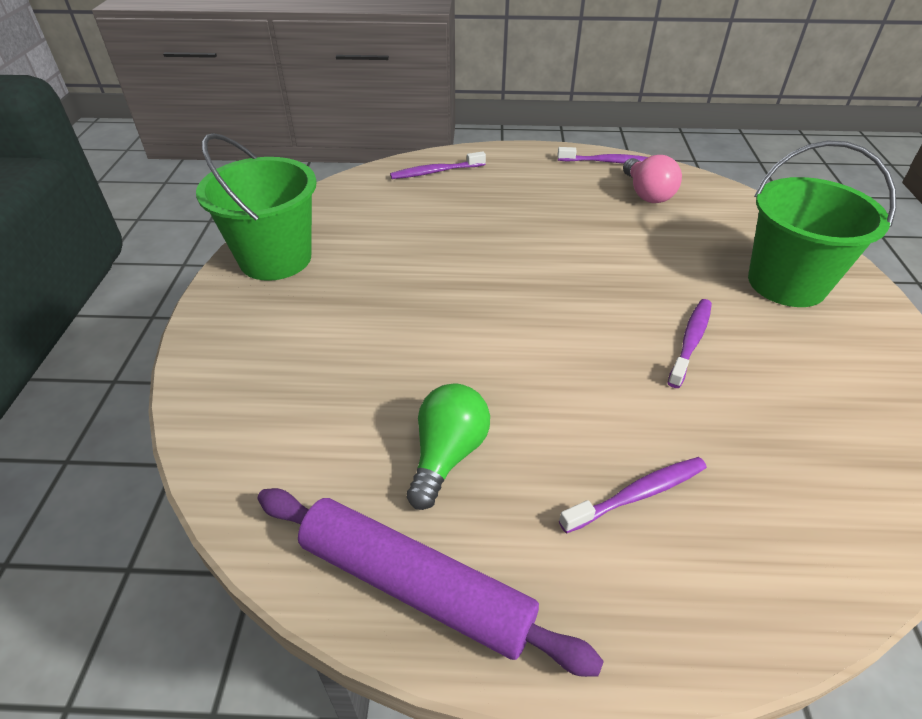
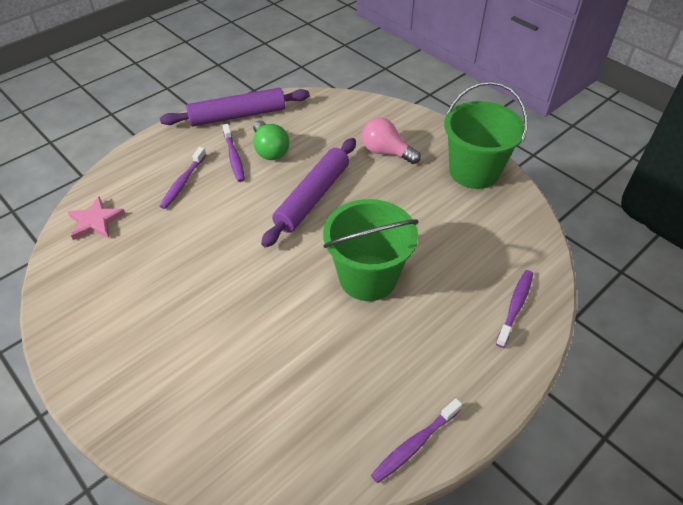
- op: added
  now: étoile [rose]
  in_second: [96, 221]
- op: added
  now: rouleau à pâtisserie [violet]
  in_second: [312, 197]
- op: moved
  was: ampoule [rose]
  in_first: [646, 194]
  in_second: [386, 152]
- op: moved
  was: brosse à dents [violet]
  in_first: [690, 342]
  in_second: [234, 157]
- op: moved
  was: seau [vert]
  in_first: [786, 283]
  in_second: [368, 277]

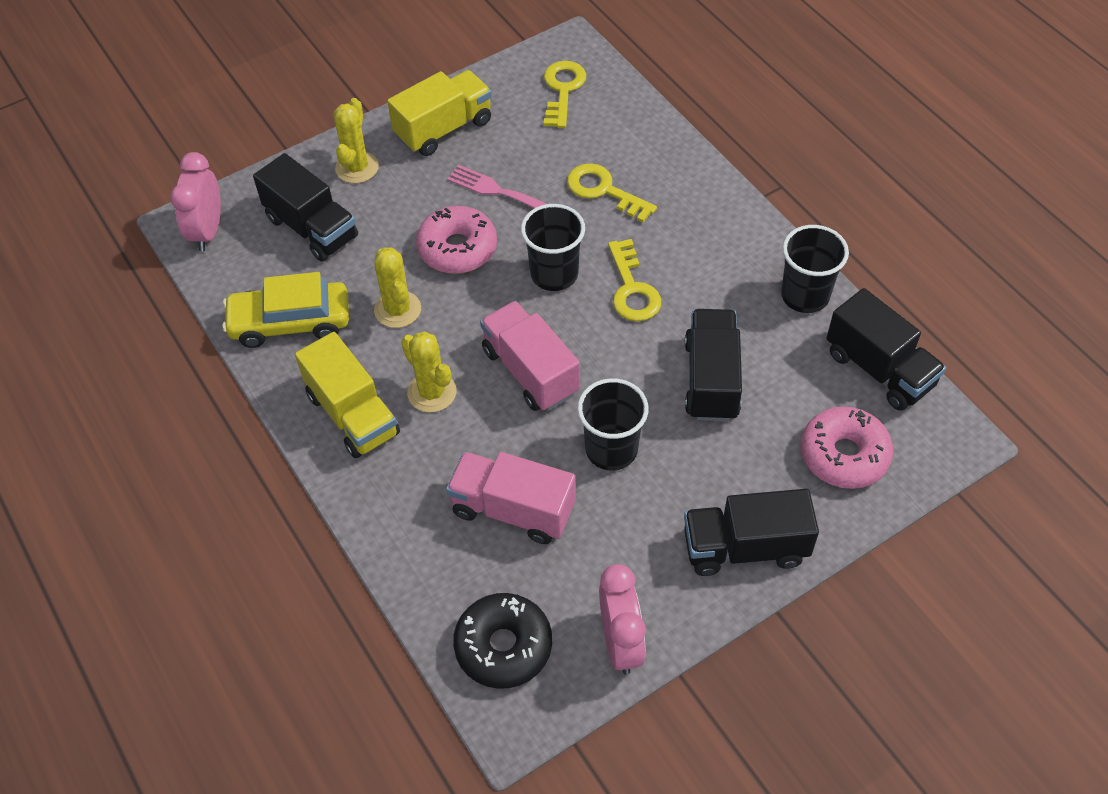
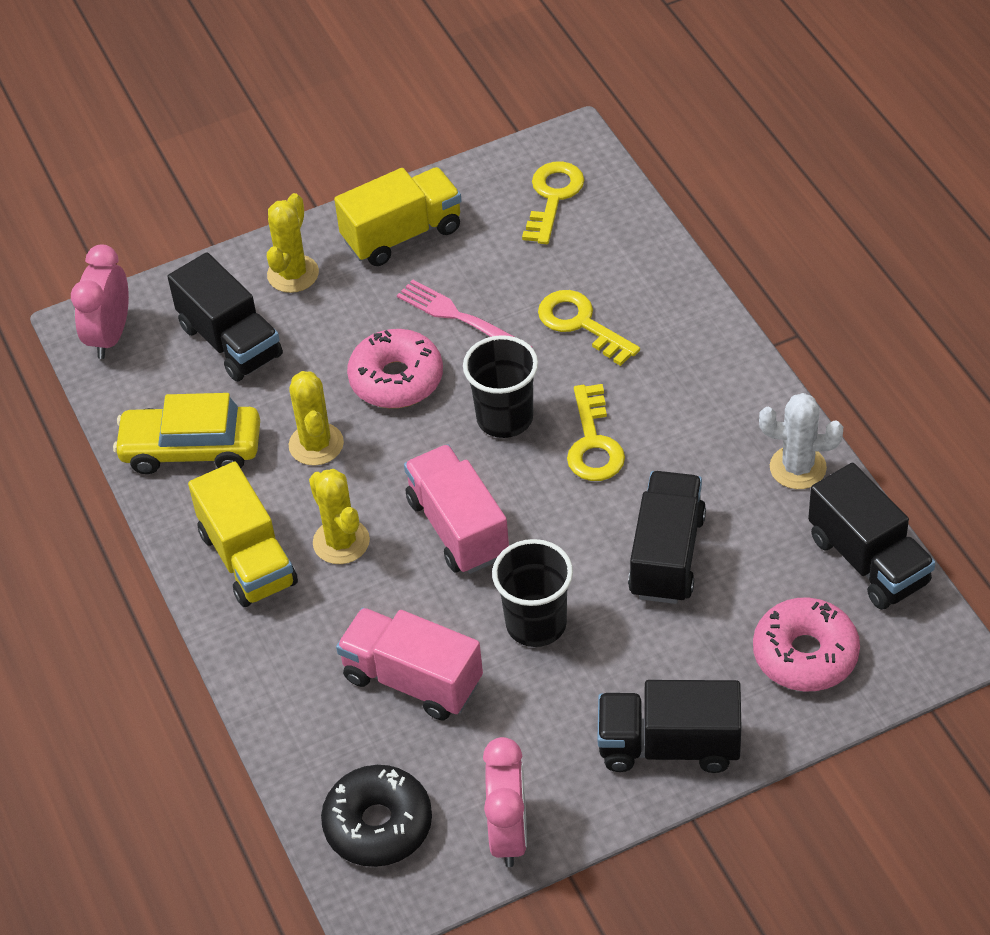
- op: replaced
  was: gobelet [noir]
  now: cactus [blanc]
  in_first: [805, 295]
  in_second: [798, 468]

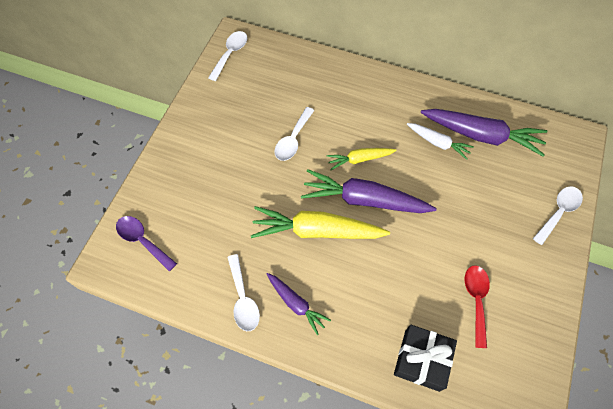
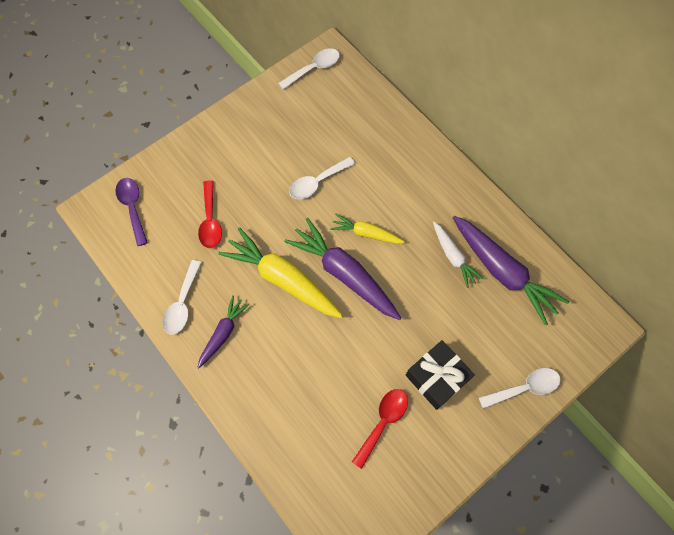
- op: added
  now: cuillère [rouge]
  in_second: [210, 221]
- op: moved
  was: cadeau [noir]
  in_first: [422, 360]
  in_second: [437, 377]
- op: turned
  was: carotte [violet]
  in_first: [296, 304]
  in_second: [223, 333]
  clockwise: -135

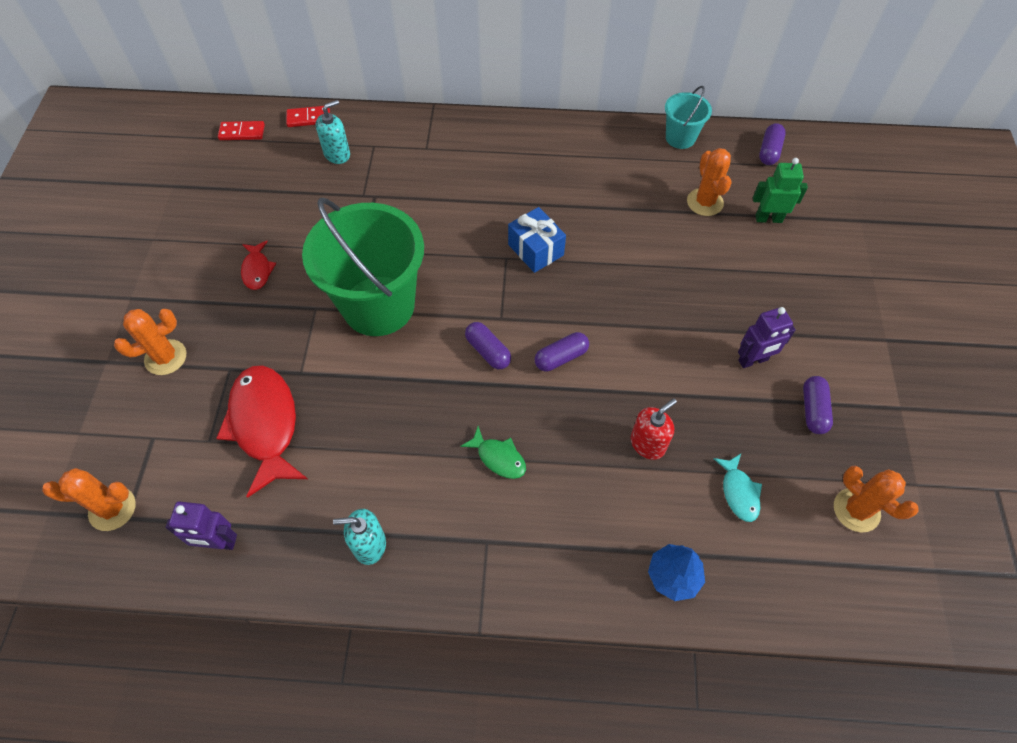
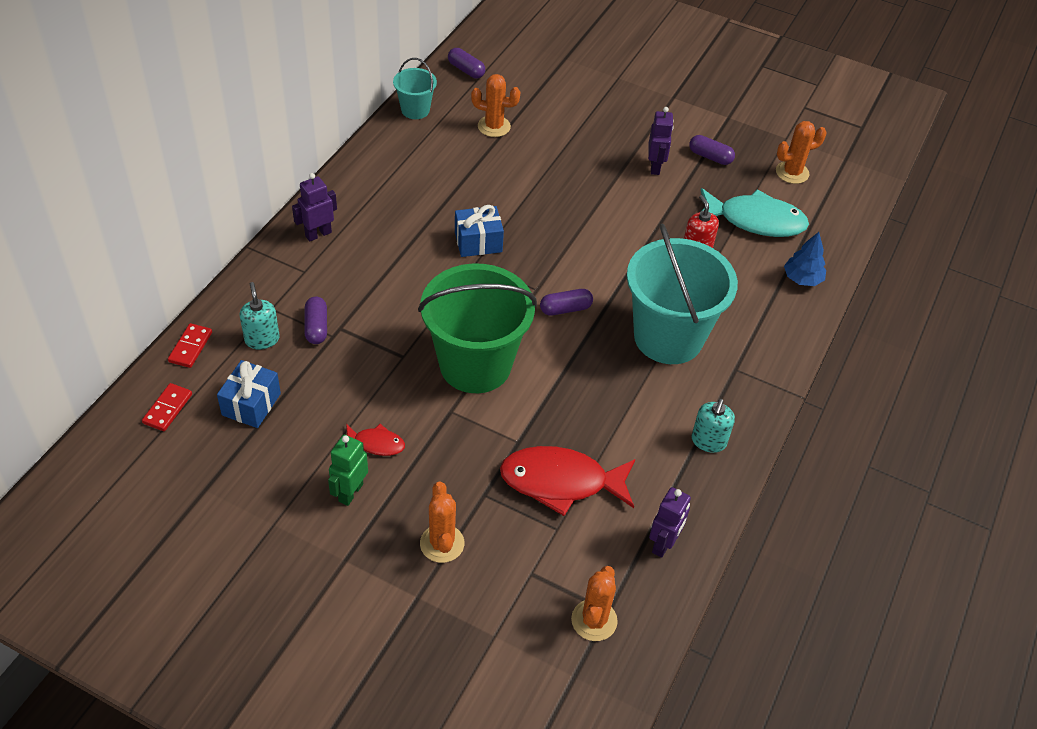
- op: added
  now: cadeau [bleu]
  in_second: [251, 404]
- op: added
  now: robot [violet]
  in_second: [318, 234]
- op: moved
  was: gélule [violet]
  in_first: [561, 357]
  in_second: [316, 327]
- op: moved
  was: robot [vert]
  in_first: [768, 218]
  in_second: [350, 492]
- op: replaced
  was: poisson [vert]
  now: seau [turquoise]
  in_first: [498, 458]
  in_second: [668, 337]
- op: resized
  was: poisson [turquoise]
  in_first: [739, 492]
  in_second: [755, 220]
  ratio: 2.04

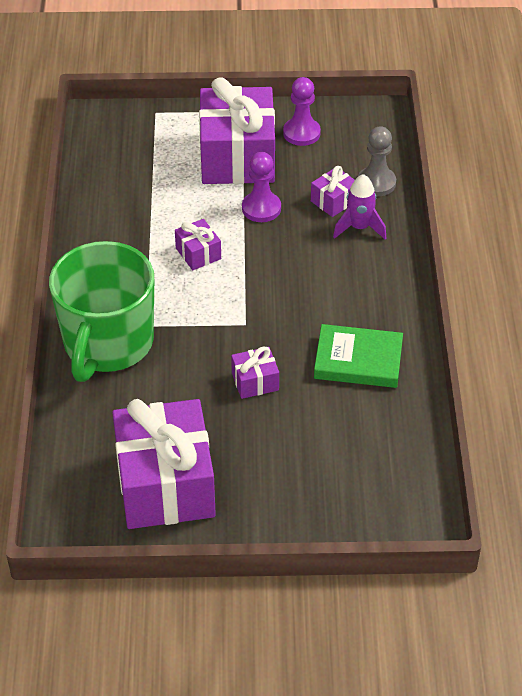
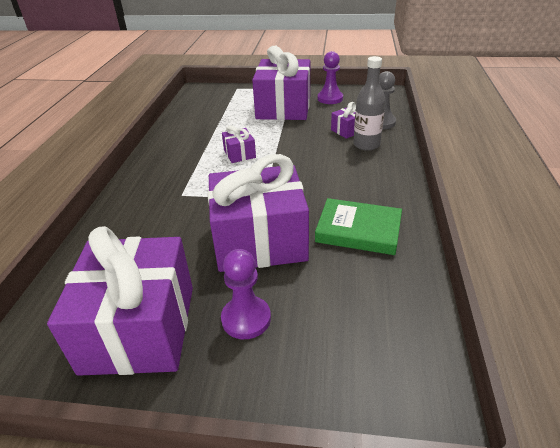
- op: removed
  was: tasse [vert]
  in_first: [107, 343]
- op: moved
  was: pion [violet]
  in_first: [261, 208]
  in_second: [246, 319]
- op: replaced
  was: fusée [violet]
  now: bouteille [gris]
  in_first: [359, 228]
  in_second: [366, 145]
- op: resized
  was: cadeau [violet]
  in_first: [255, 381]
  in_second: [259, 240]
  ratio: 2.31

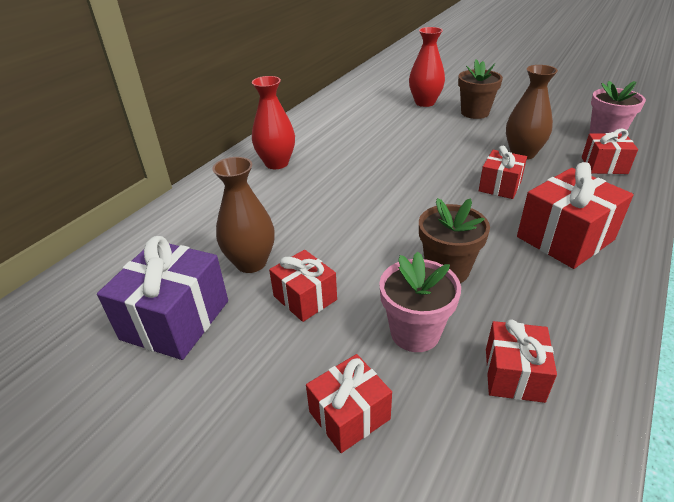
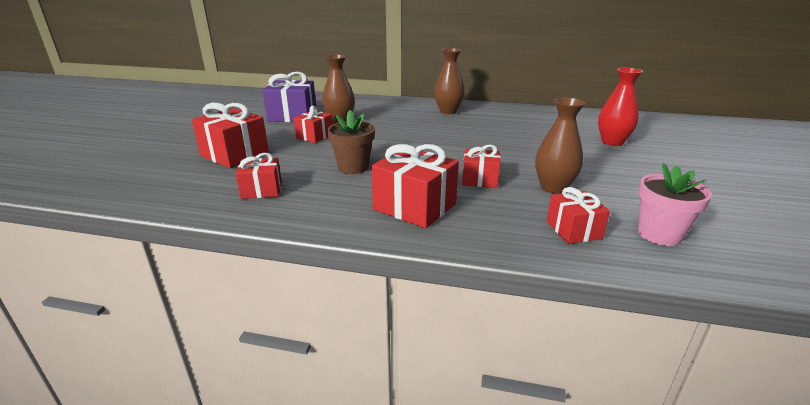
- op: removed
  was: pot de fleurs [rose]
  in_first: [415, 332]
- op: removed
  was: pot de fleurs [marron]
  in_first: [475, 113]
- op: recoloured
  was: vase [rouge]
  now: vase [marron]
  in_first: [276, 163]
  in_second: [448, 111]
- op: resized
  was: cadeau [rouge]
  in_first: [349, 415]
  in_second: [234, 154]
  ratio: 1.64

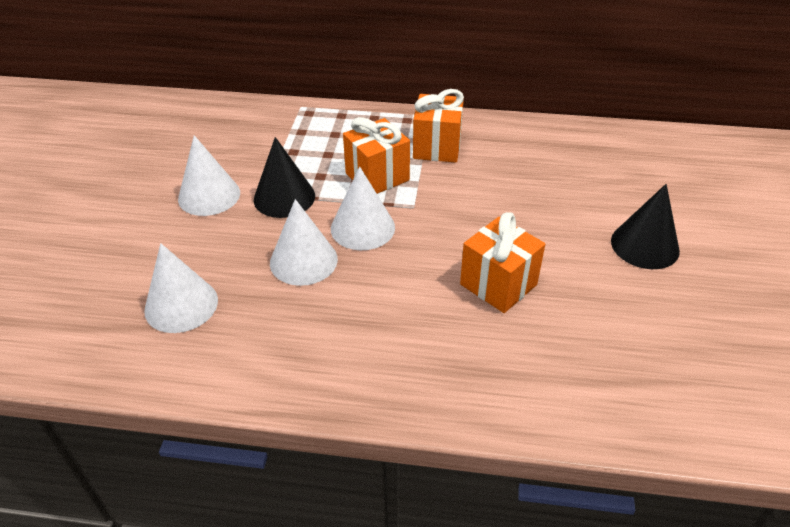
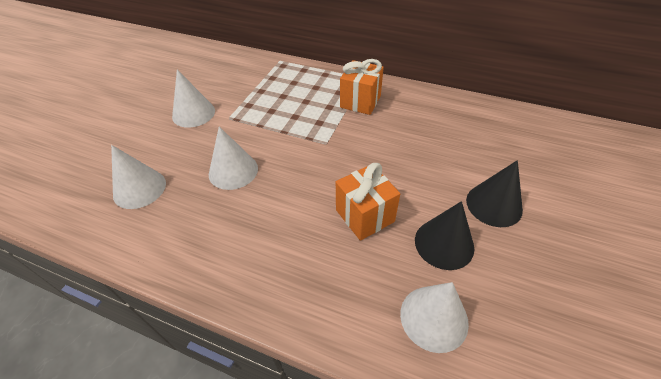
- op: removed
  was: cadeau [orange]
  in_first: [377, 177]
- op: moved
  was: cône [noir]
  in_first: [284, 197]
  in_second: [444, 243]
- op: moved
  was: cône [blanc]
  in_first: [362, 228]
  in_second: [434, 318]

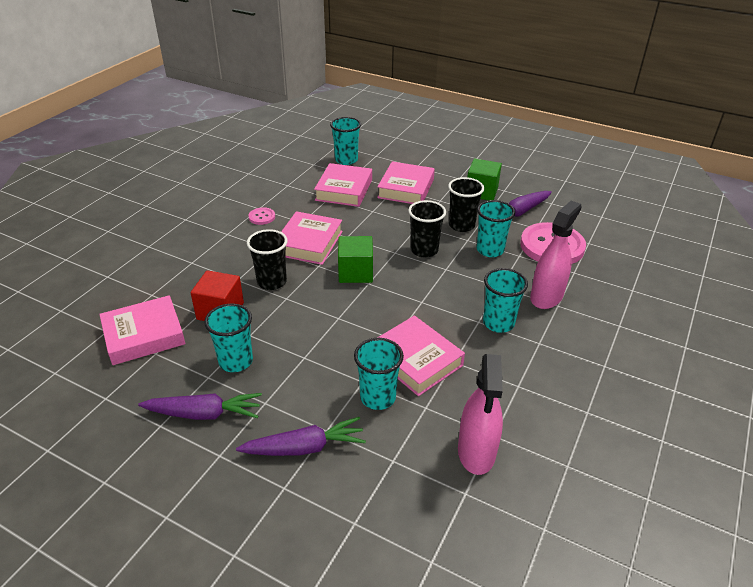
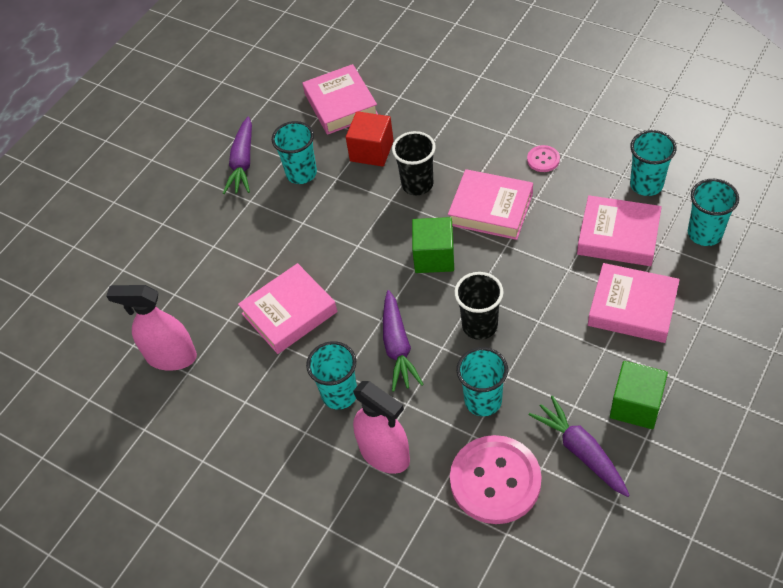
- op: removed
  was: gobelet [noir]
  in_first: [461, 225]
- op: moved
  was: carotte [violet]
  in_first: [305, 447]
  in_second: [398, 347]
- op: moved
  was: gobelet [turquoise]
  in_first: [377, 397]
  in_second: [646, 184]

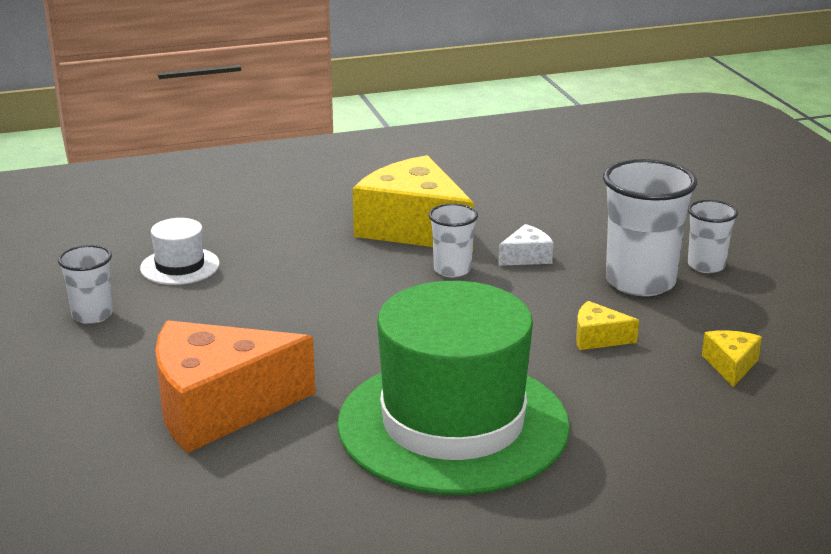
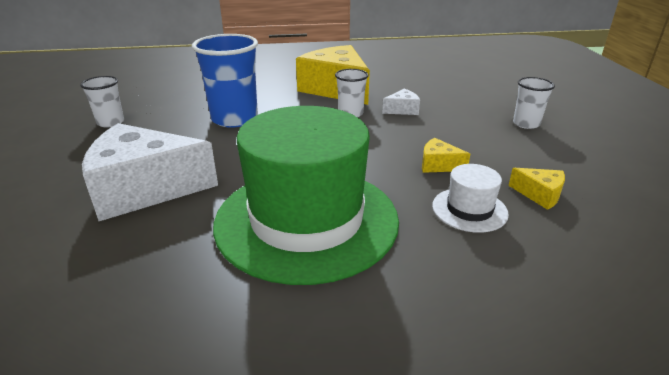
- op: removed
  was: gobelet [blanc]
  in_first: [640, 282]
- op: added
  now: gobelet [bleu]
  in_second: [234, 119]
- op: moved
  was: chapeau [blanc]
  in_first: [180, 266]
  in_second: [469, 209]
- op: recoloured
  was: fromage [orange]
  now: fromage [blanc]
  in_first: [218, 407]
  in_second: [145, 189]
- op: turned
  was: fromage [jaune]
  in_first: [731, 365]
  in_second: [539, 195]
  clockwise: 105

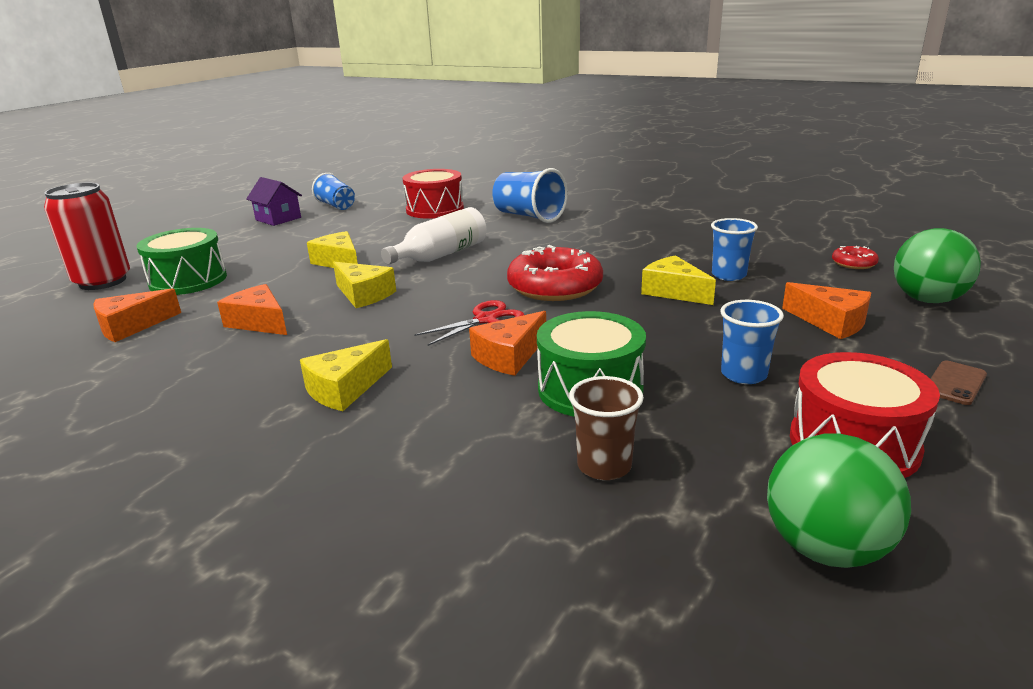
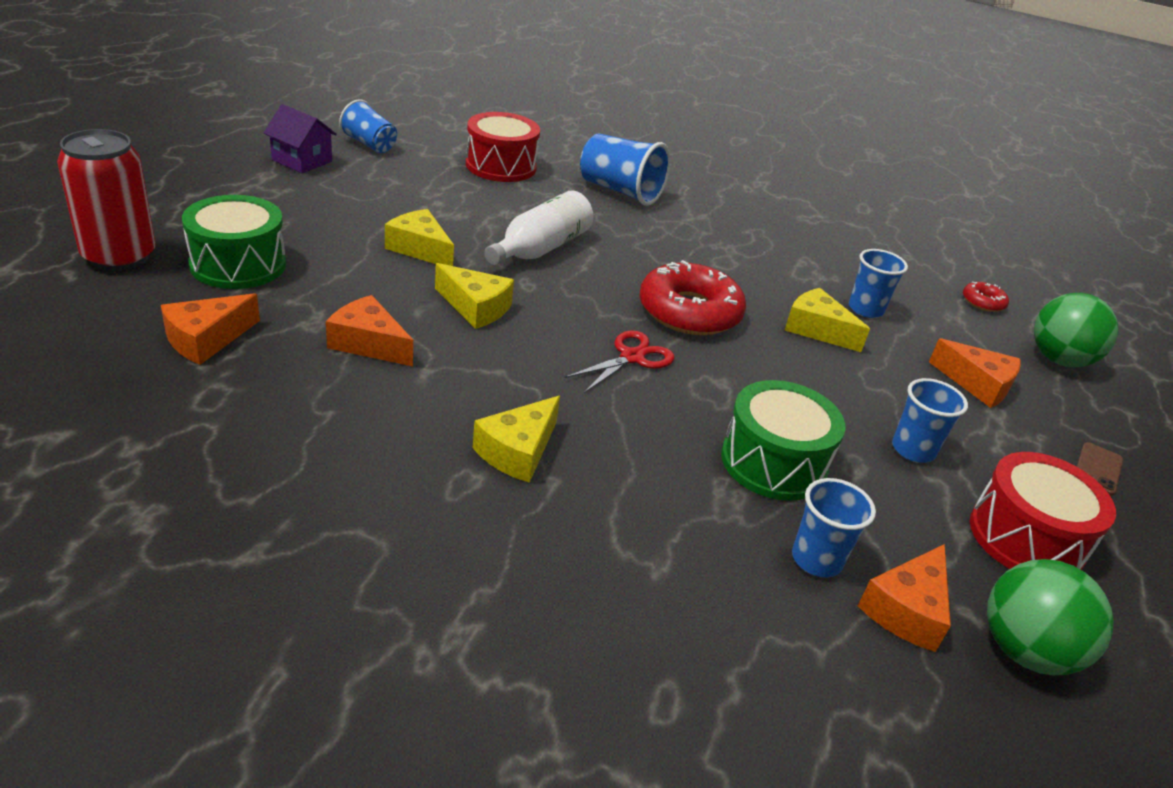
- op: moved
  was: fromage [orange]
  in_first: [509, 356]
  in_second: [906, 610]
- op: recoloured
  was: gobelet [marron]
  now: gobelet [bleu]
  in_first: [604, 466]
  in_second: [816, 559]

